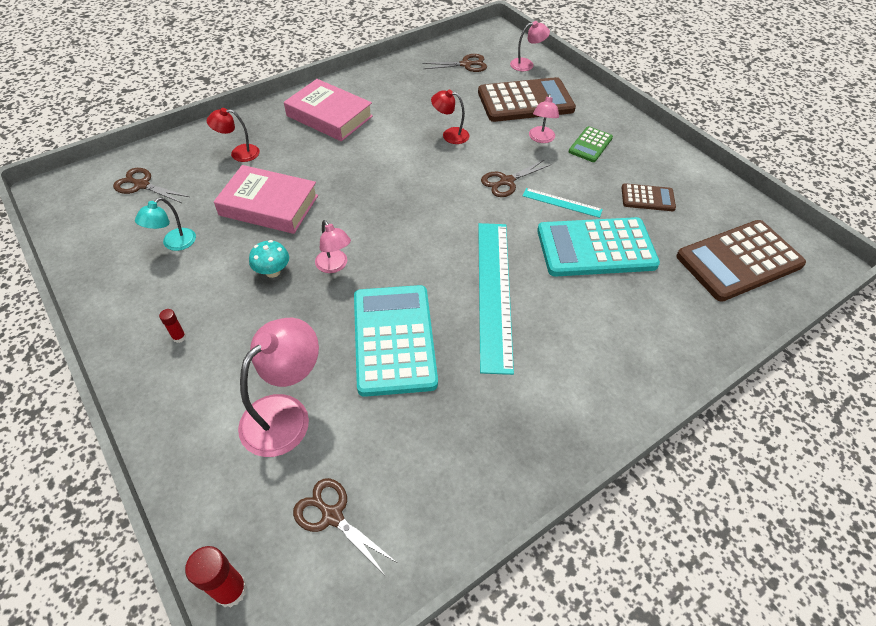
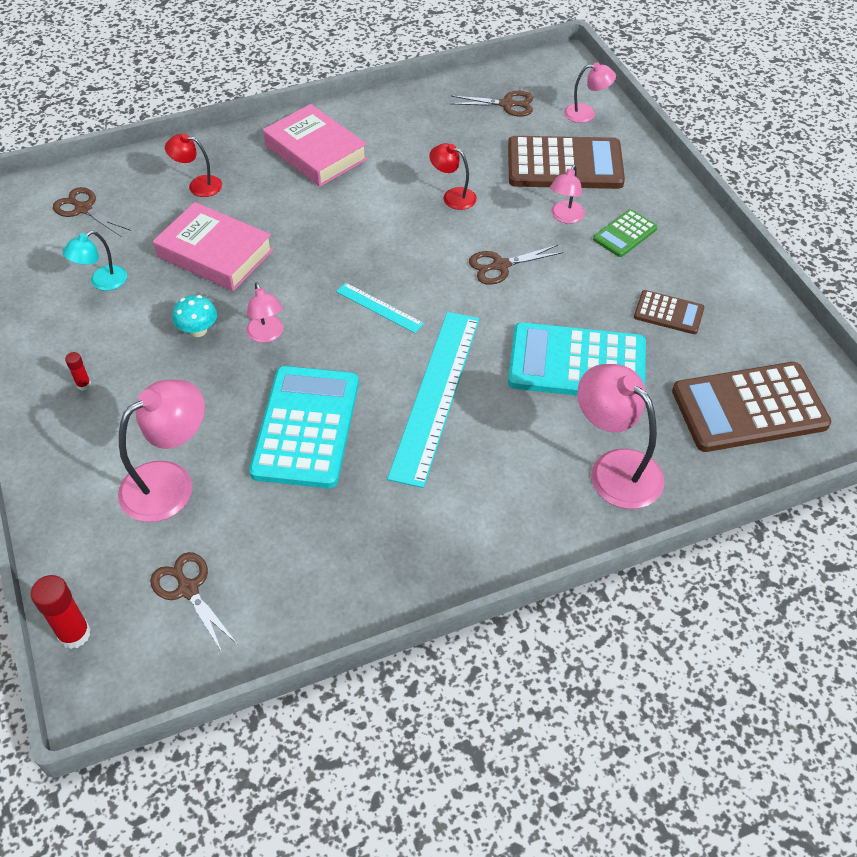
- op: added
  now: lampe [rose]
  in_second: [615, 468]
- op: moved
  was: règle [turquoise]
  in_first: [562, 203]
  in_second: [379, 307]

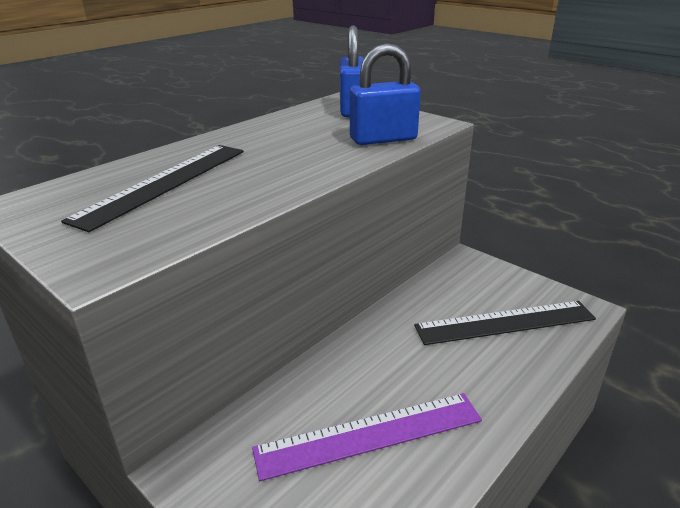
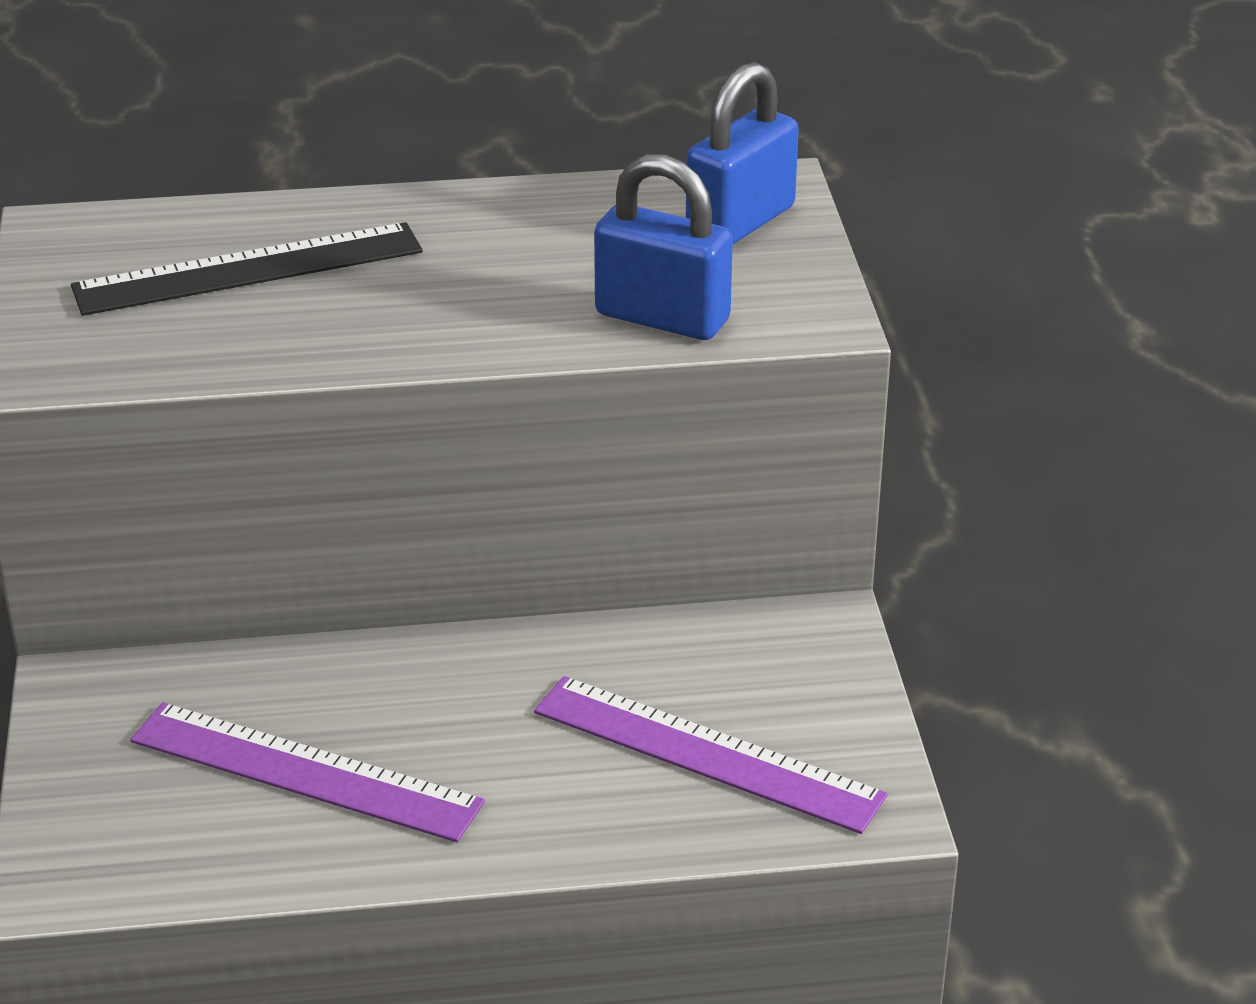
- op: recoloured
  was: règle [noir]
  now: règle [violet]
  in_first: [505, 322]
  in_second: [707, 754]

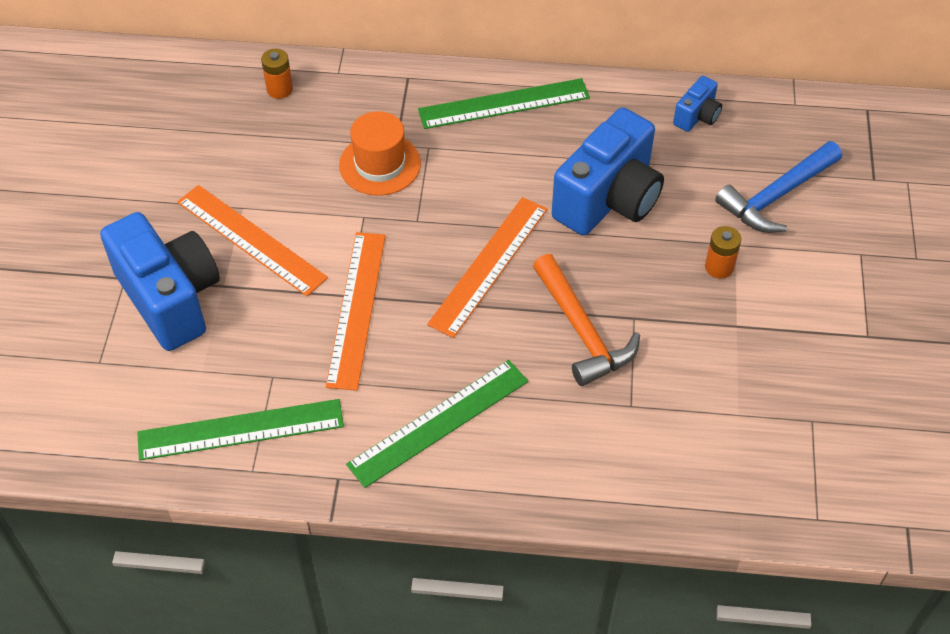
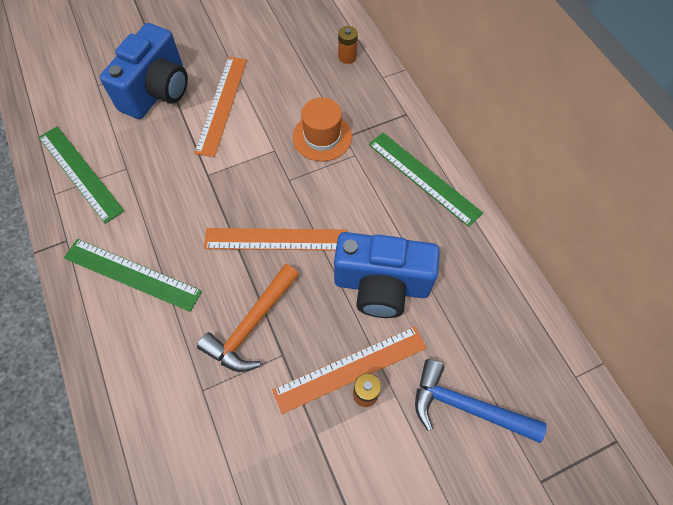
- op: removed
  was: appareil photo [bleu]
  in_first: [697, 116]
- op: moved
  was: règle [orange]
  in_first: [357, 309]
  in_second: [350, 369]

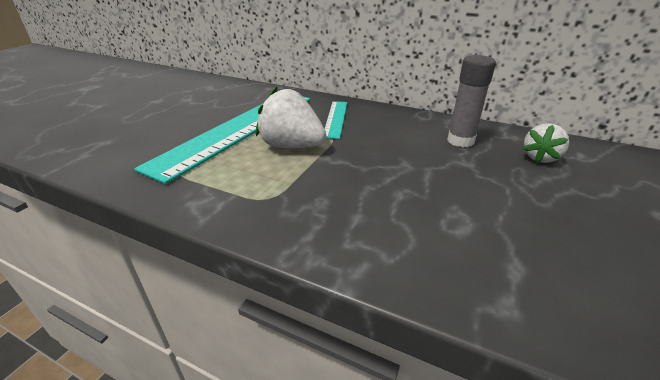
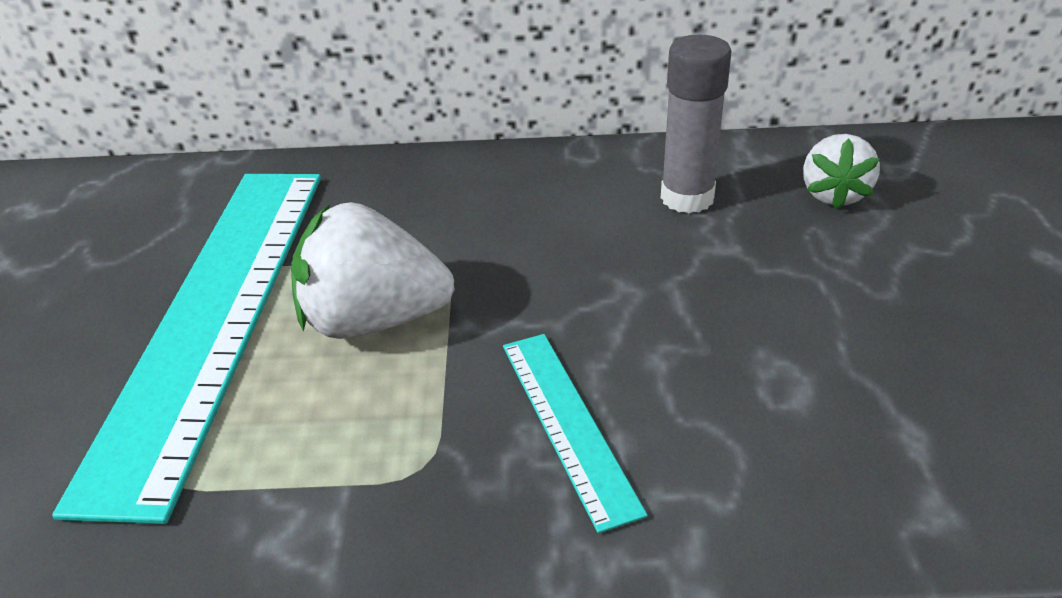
- op: moved
  was: règle [turquoise]
  in_first: [335, 118]
  in_second: [567, 424]

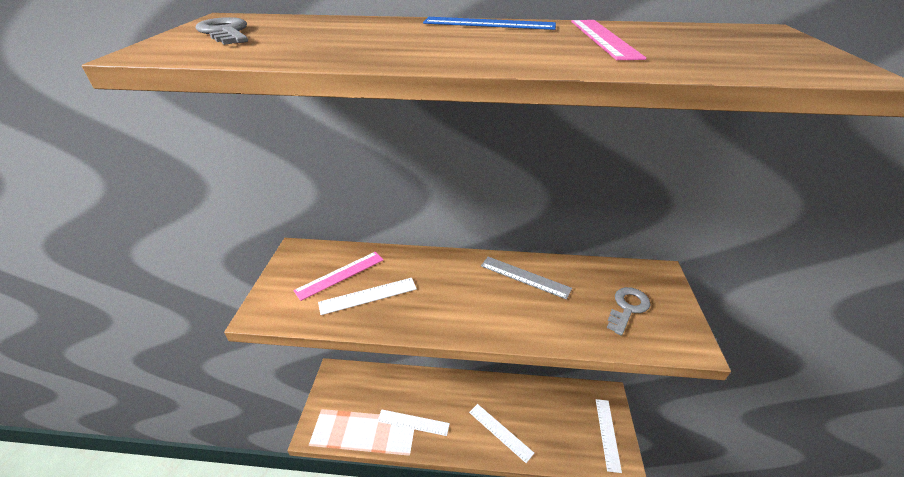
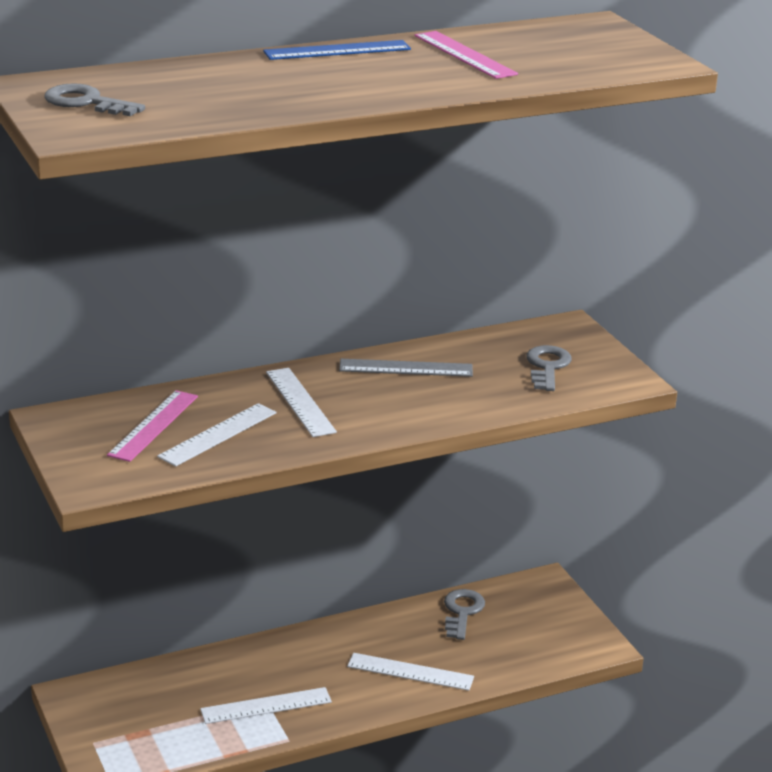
- op: added
  now: clé [gris]
  in_second: [462, 612]
- op: moved
  was: règle [blanc]
  in_first: [607, 433]
  in_second: [300, 402]

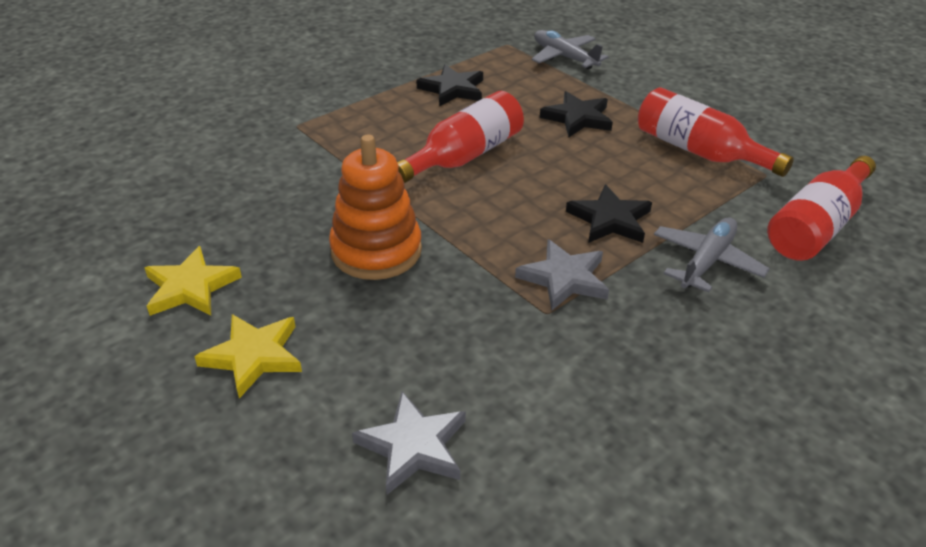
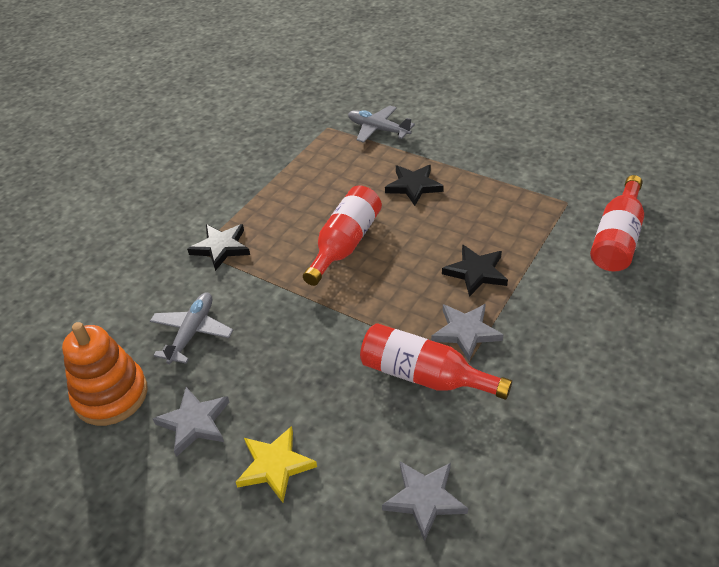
- op: moved
  was: jouet à empiler [orange]
  in_first: [376, 251]
  in_second: [111, 395]
- op: moved
  was: étoile [noir]
  in_first: [453, 89]
  in_second: [221, 248]
- op: moved
  was: bouteille [rouge]
  in_first: [699, 151]
  in_second: [424, 376]
- op: moved
  was: avion [gris]
  in_first: [706, 261]
  in_second: [192, 332]
- op: recoloured
  was: étoile [jaune]
  now: étoile [gris]
  in_first: [190, 287]
  in_second: [194, 423]

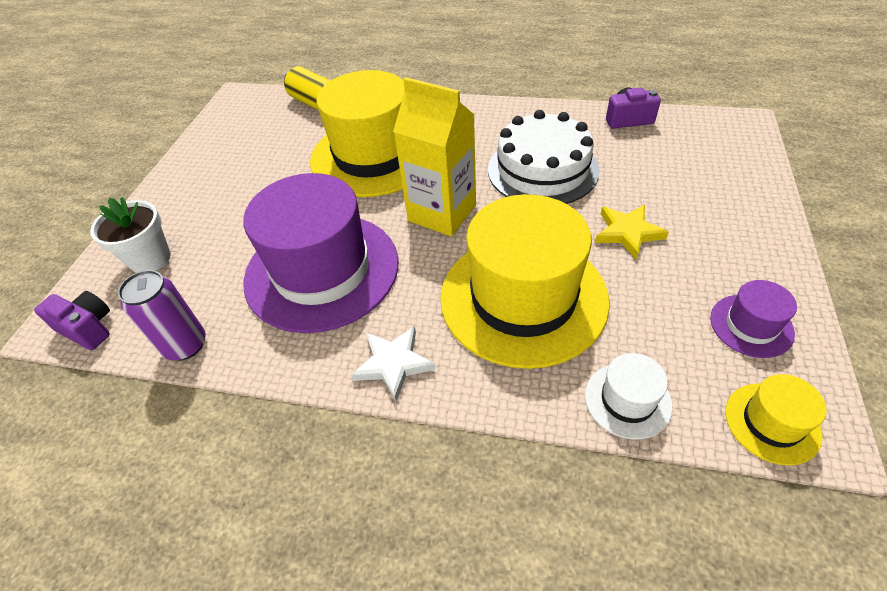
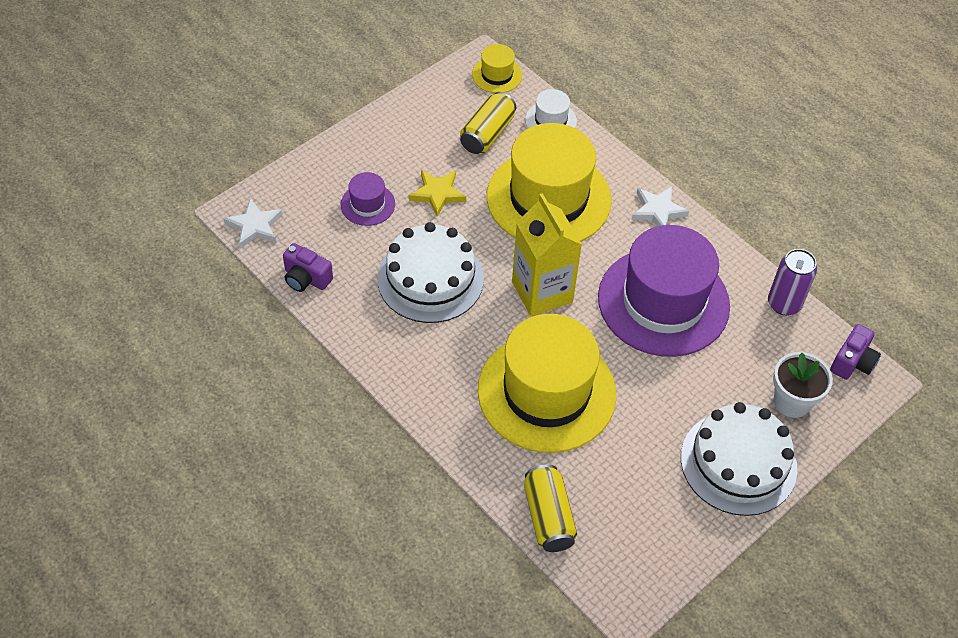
- op: added
  now: étoile [blanc]
  in_second: [255, 226]
- op: added
  now: canette [jaune]
  in_second: [487, 134]
- op: added
  now: gâteau [blanc]
  in_second: [738, 462]
- op: moved
  was: chapeau [violet]
  in_first: [751, 325]
  in_second: [367, 204]
- op: turned
  was: appareil photo [violet]
  in_first: [88, 328]
  in_second: [852, 362]
  clockwise: -120

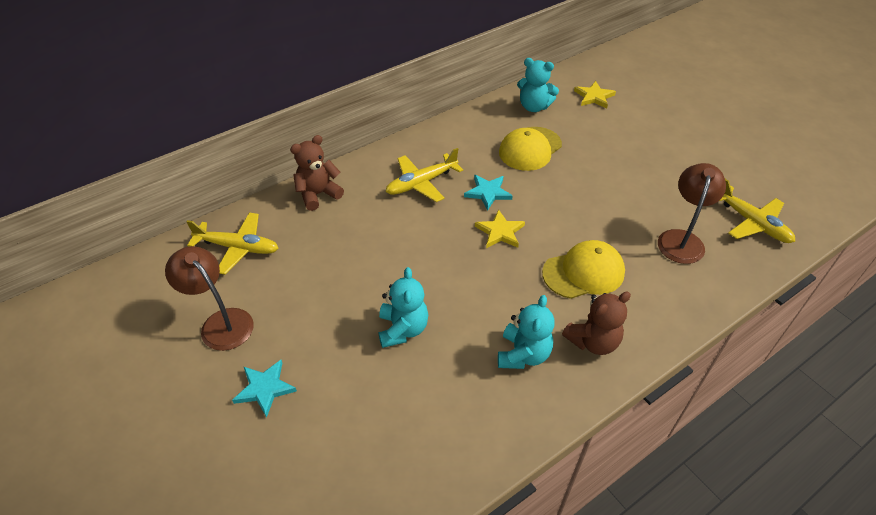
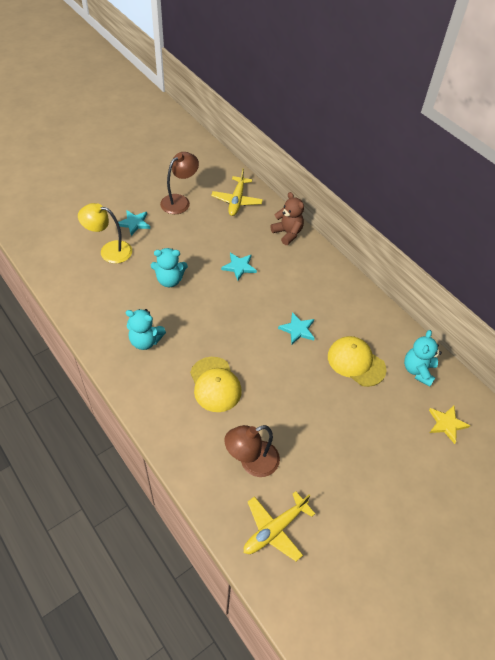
- op: removed
  was: avion [jaune]
  in_first: [422, 183]
- op: removed
  was: étoile [jaune]
  in_first: [500, 232]
- op: removed
  was: ours en peluche [marron]
  in_first: [593, 341]
- op: added
  now: lampe [jaune]
  in_second: [109, 251]
- op: added
  now: étoile [turquoise]
  in_second: [239, 267]
- op: turned
  was: lampe [marron]
  in_first: [681, 239]
  in_second: [252, 462]
  clockwise: 135

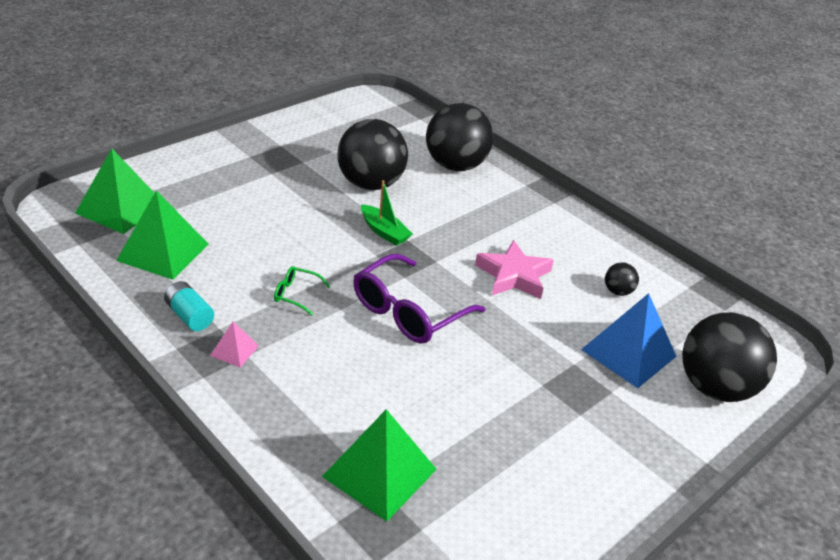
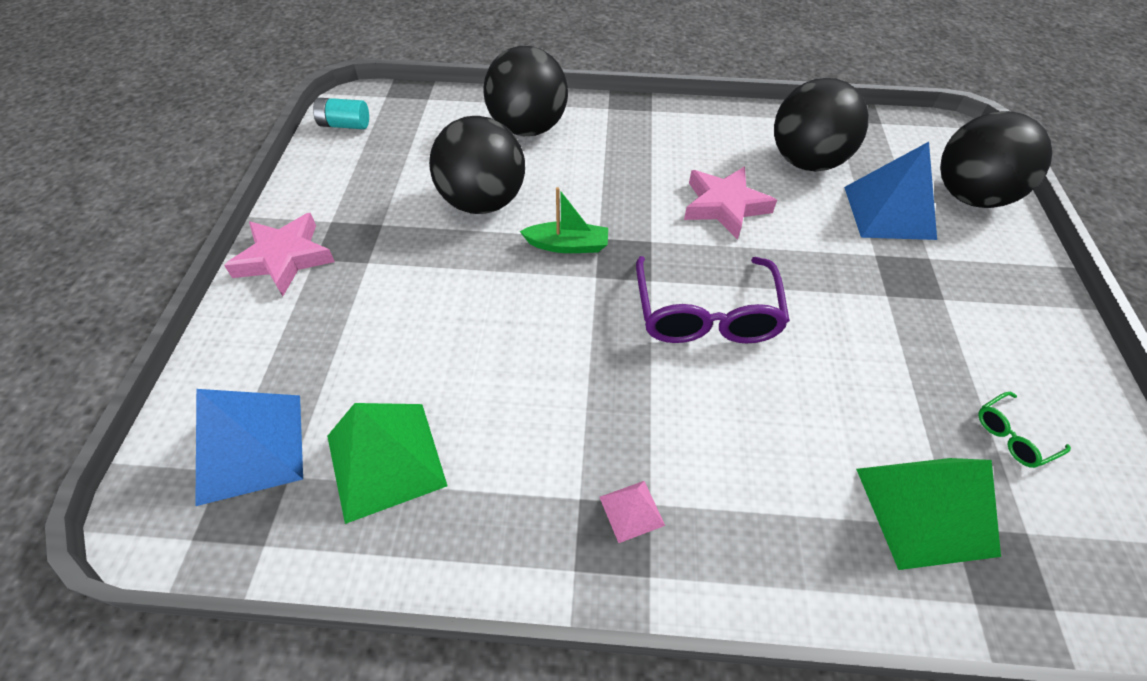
- op: added
  now: étoile [rose]
  in_second: [284, 258]
- op: moved
  was: pile [turquoise]
  in_first: [189, 316]
  in_second: [345, 125]
- op: moved
  was: lunettes [vert]
  in_first: [296, 294]
  in_second: [1012, 436]
- op: recoloured
  was: pyramide [vert]
  now: pyramide [bleu]
  in_first: [120, 208]
  in_second: [251, 447]
- op: resized
  was: balle [noir]
  in_first: [617, 291]
  in_second: [806, 161]
  ratio: 2.35

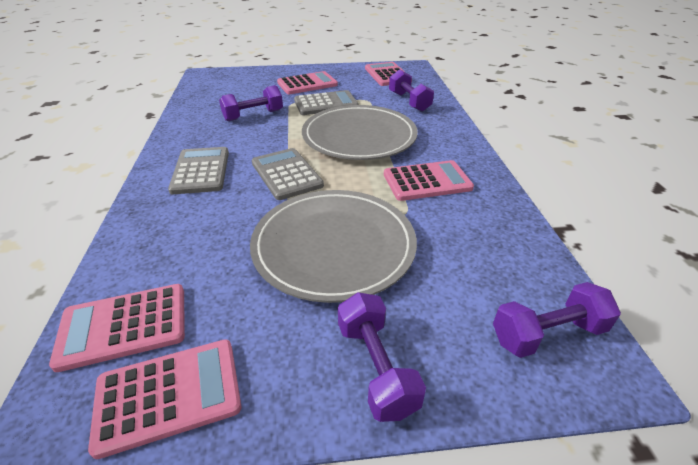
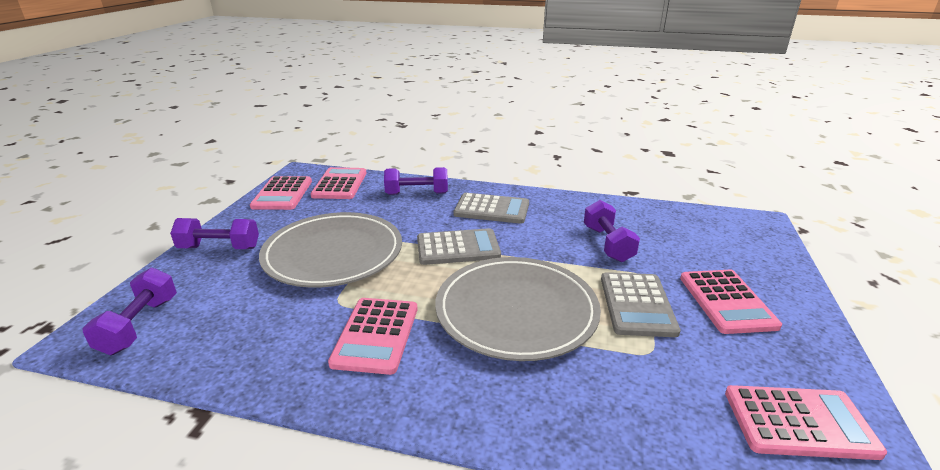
- op: moved
  was: haltère [violet]
  in_first: [409, 102]
  in_second: [417, 194]

